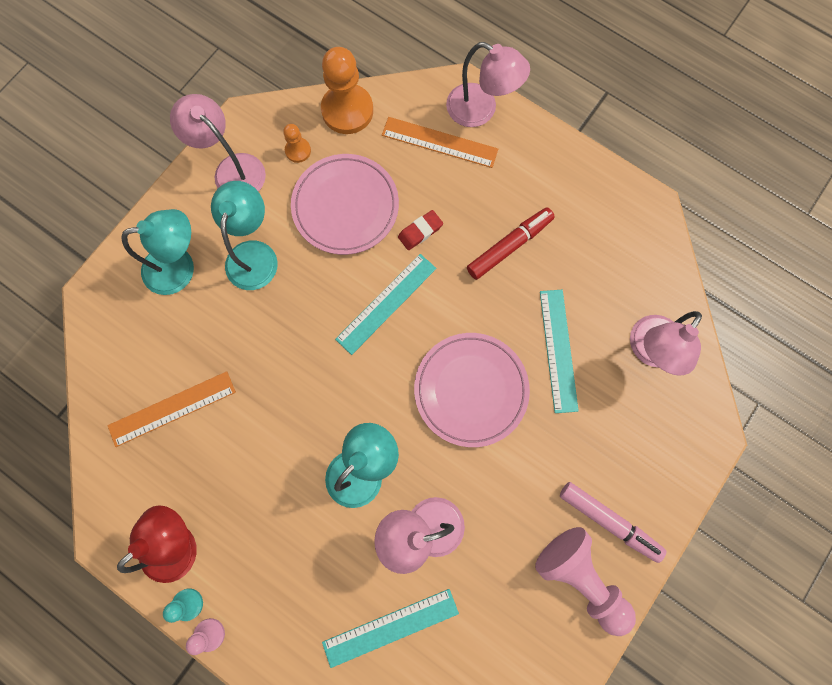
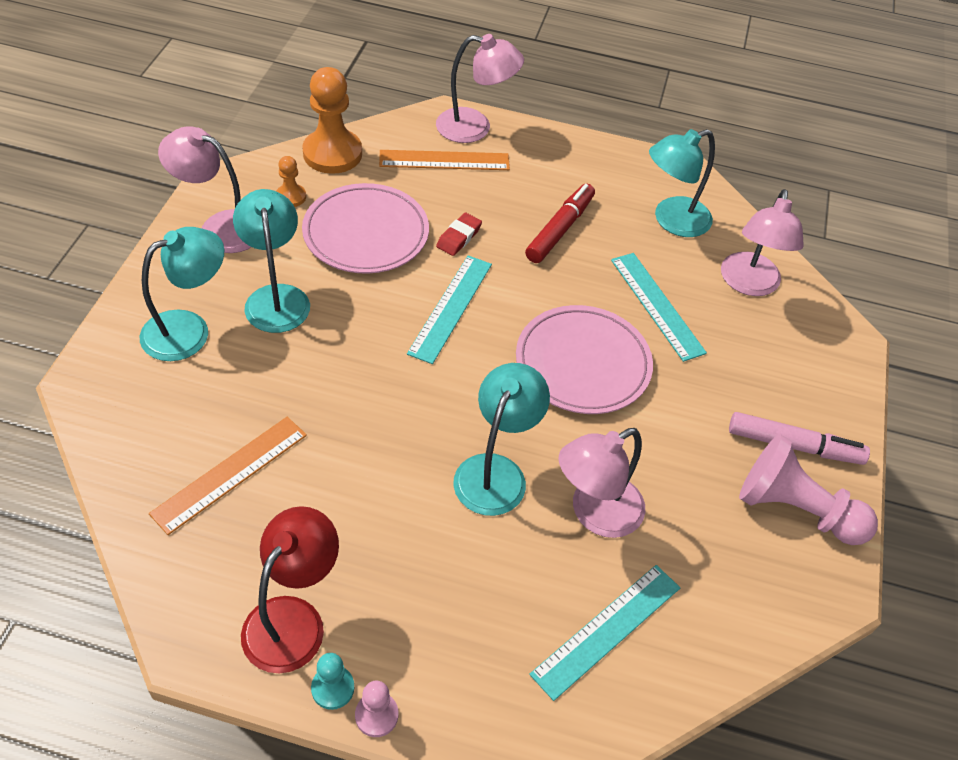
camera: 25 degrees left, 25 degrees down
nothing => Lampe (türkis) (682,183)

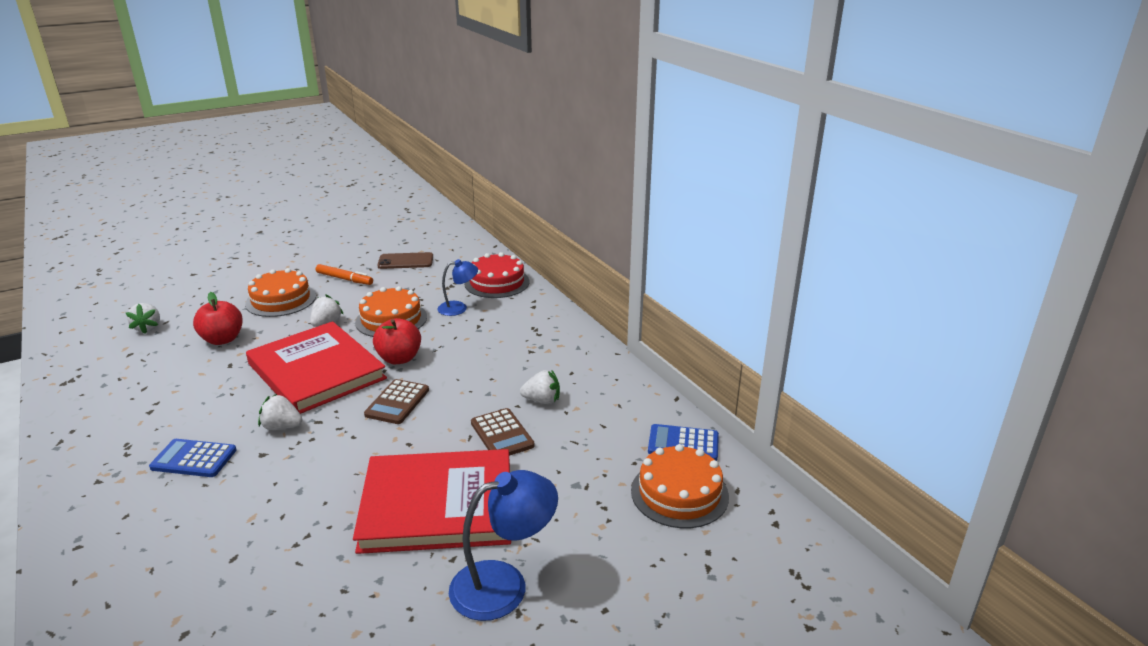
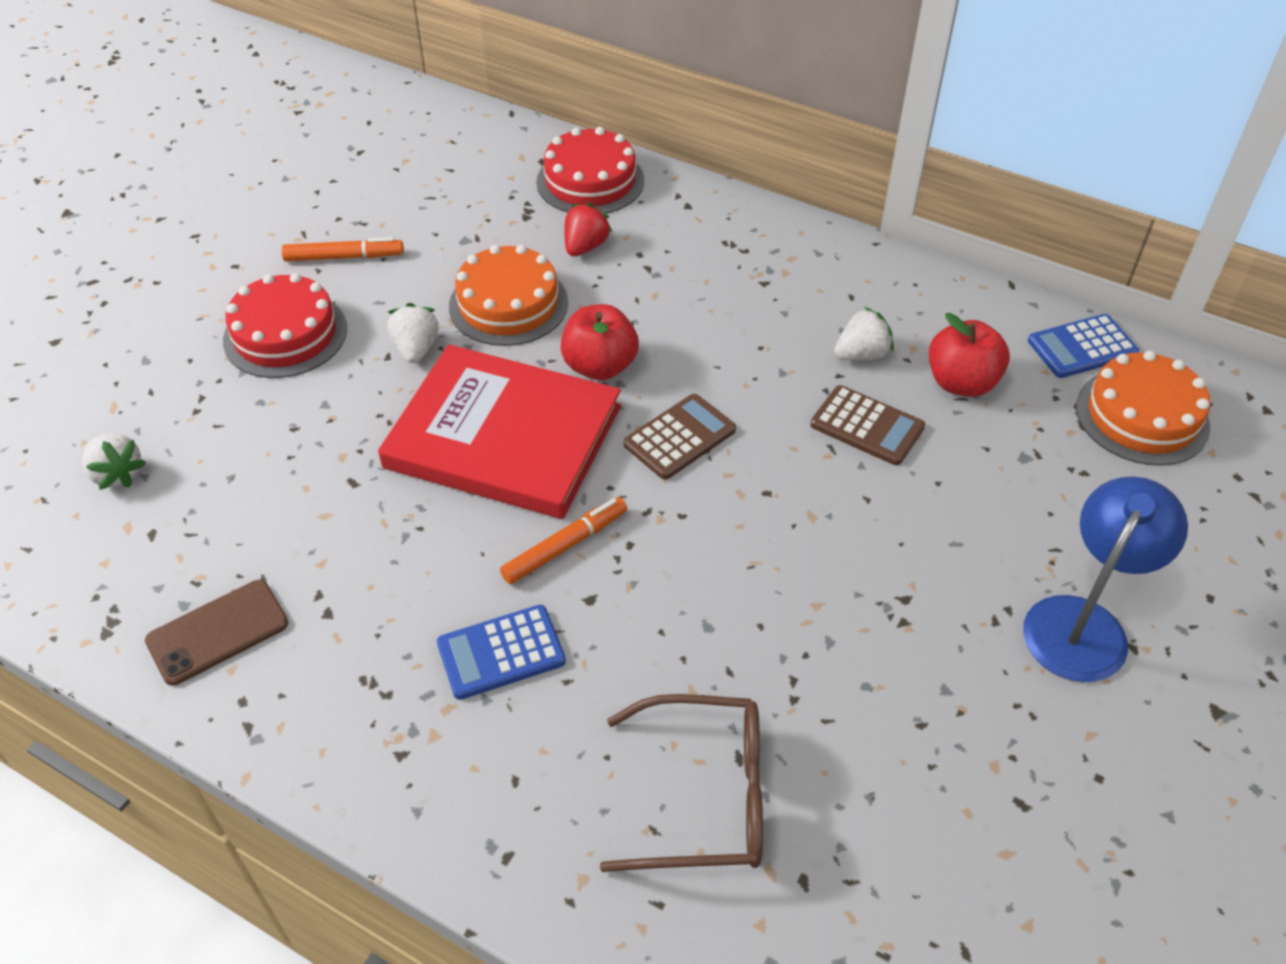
camera: 30 degrees left, 20 degrees up
Handy (braun) (405,260) => Handy (braun) (216,632), relocated
Kuchen (orange) (280,292) => Kuchen (rot) (285,325)
Erdbeere (weiß) (280,412) => Filzstift (orange) (563,540)
Lampe (blau) (458,287) => Erdbeere (rot) (588,229)
nothing => Brille (braun) (681,783)
Taschenrechner (braun) (396,401) => Taschenrechner (braun) (680,437), 120 degrees counterclockwise
Apfel (rot) (218,318) => Apfel (rot) (969,355), relocated
Buch (rot) (432,501) => nothing

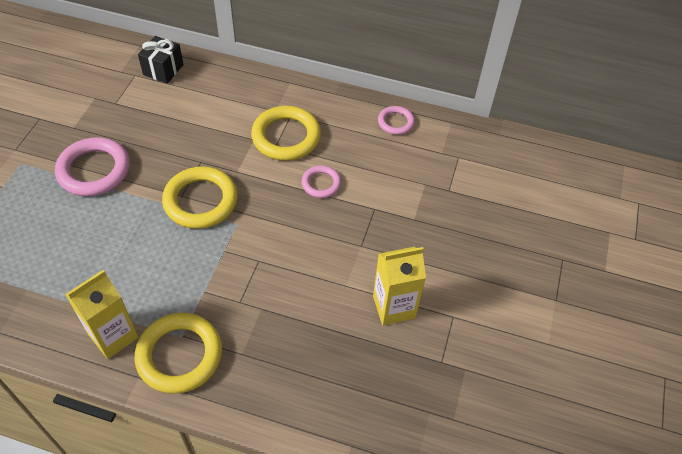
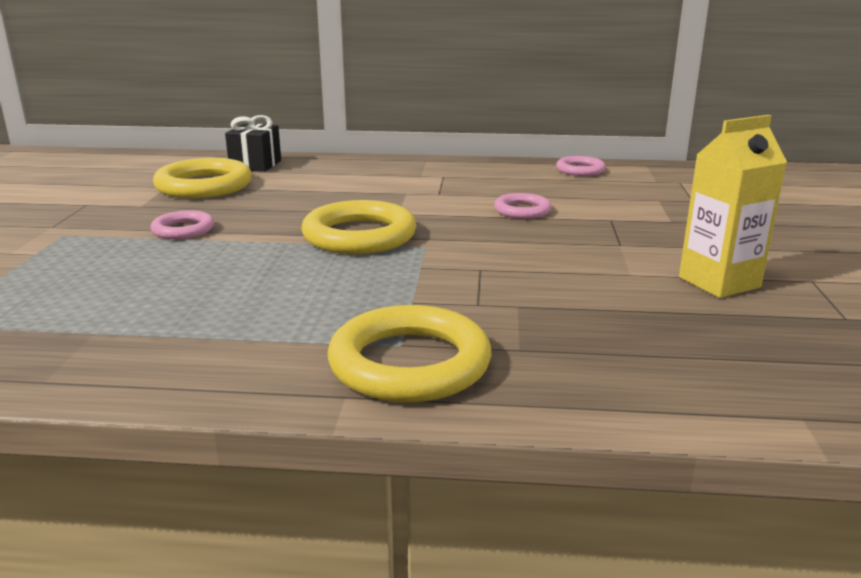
camera: 10 degrees left, 30 degrees down
Ring (rosa) (92,167) => Ring (rosa) (182,224), x0.55
Ring (gelb) (286,133) => Ring (gelb) (202,178), relocated
Getränkekarton (gelb) (102,314) => nothing

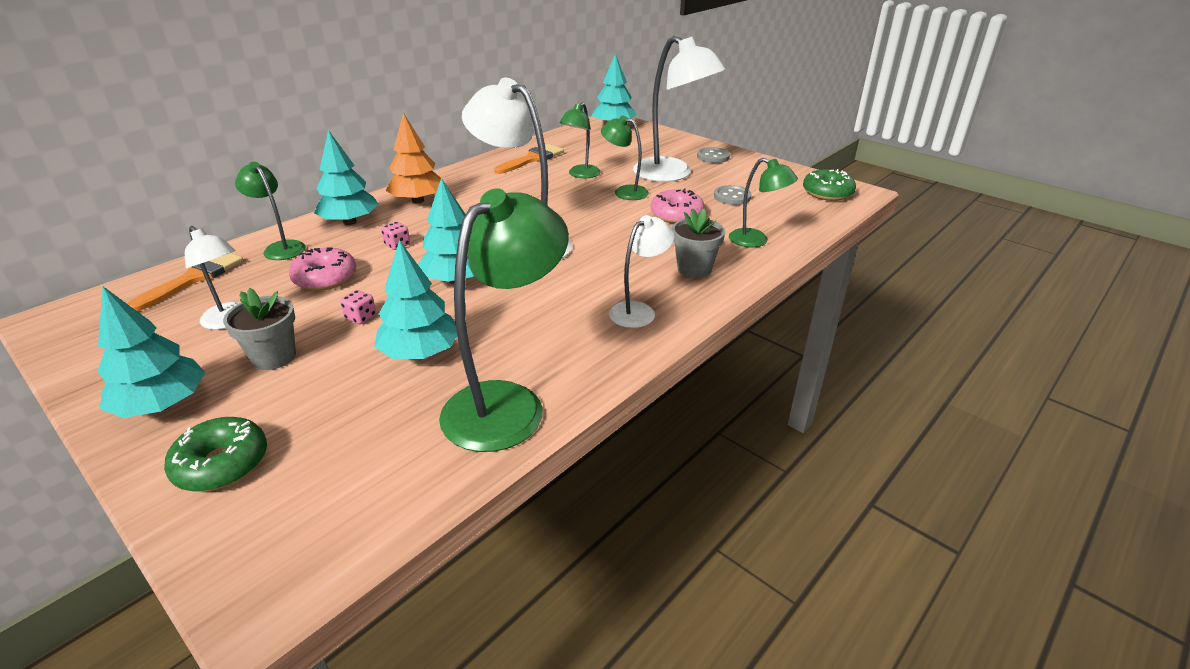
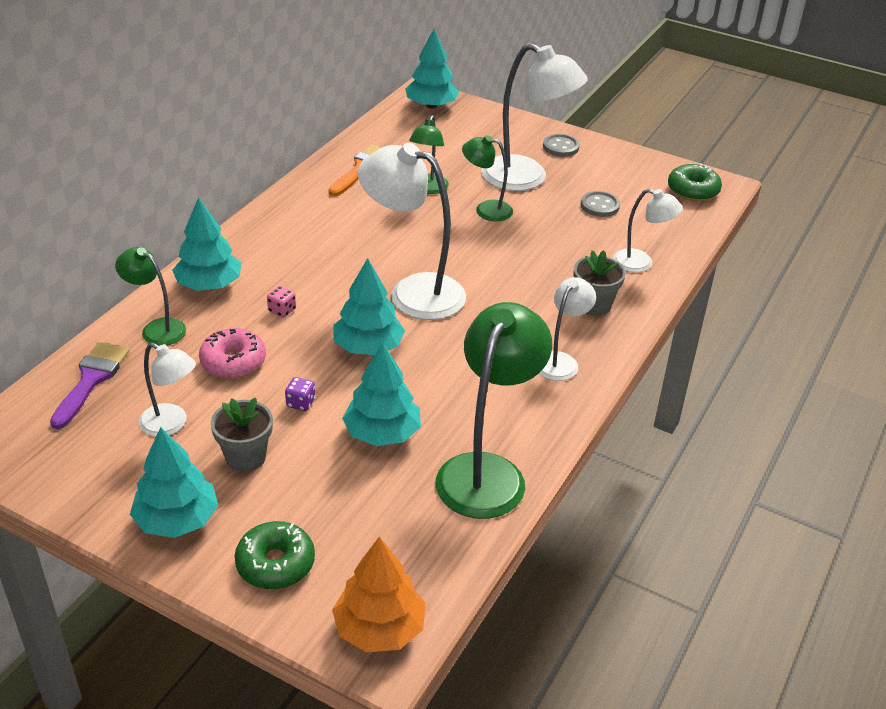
camera: 15 degrees left, 5 degrees up
Pinsel (orange) (185,282) => Pinsel (lila) (90,385)
Spielwürfel (rosa) (358,307) => Spielwürfel (lila) (300,394)
Baum (orange) (413,158) => Baum (orange) (378,594), relocated
Lampe (grün) (763,202) => Lampe (weiß) (648,230)
Donut (rosa) (678,205) => nothing

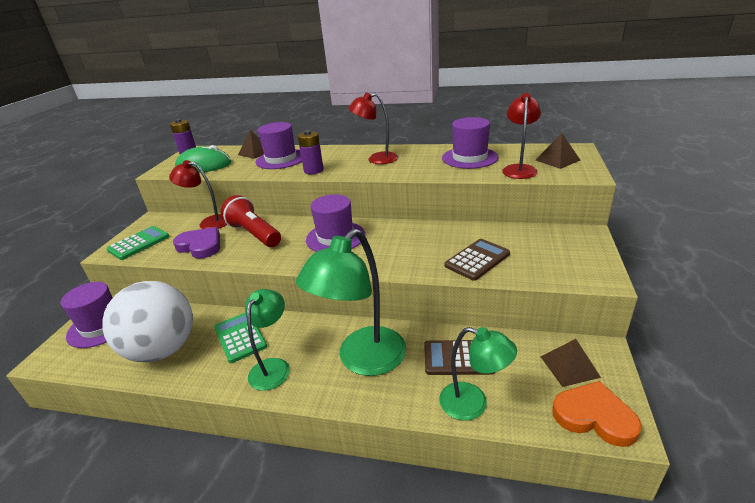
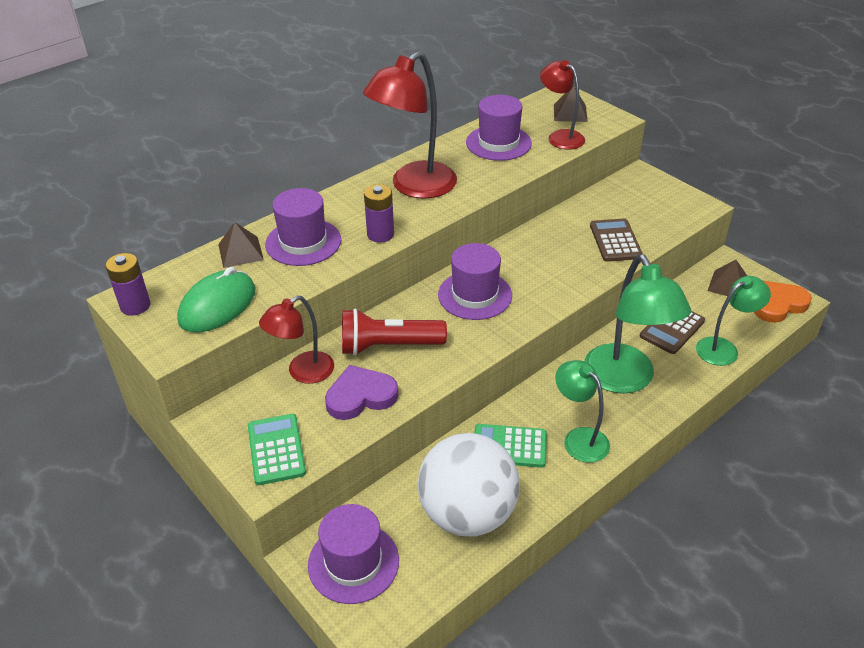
camera: 55 degrees left, 10 degrees up
Lampe (rot) (373,128) => Lampe (rot) (410,125), x1.66

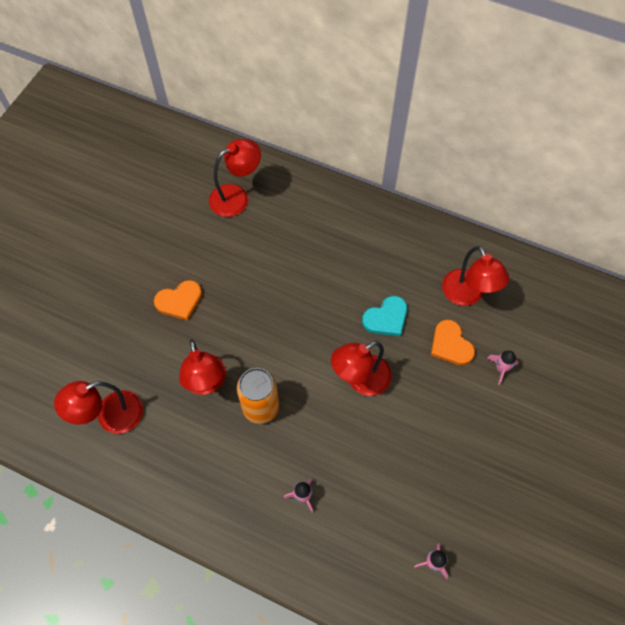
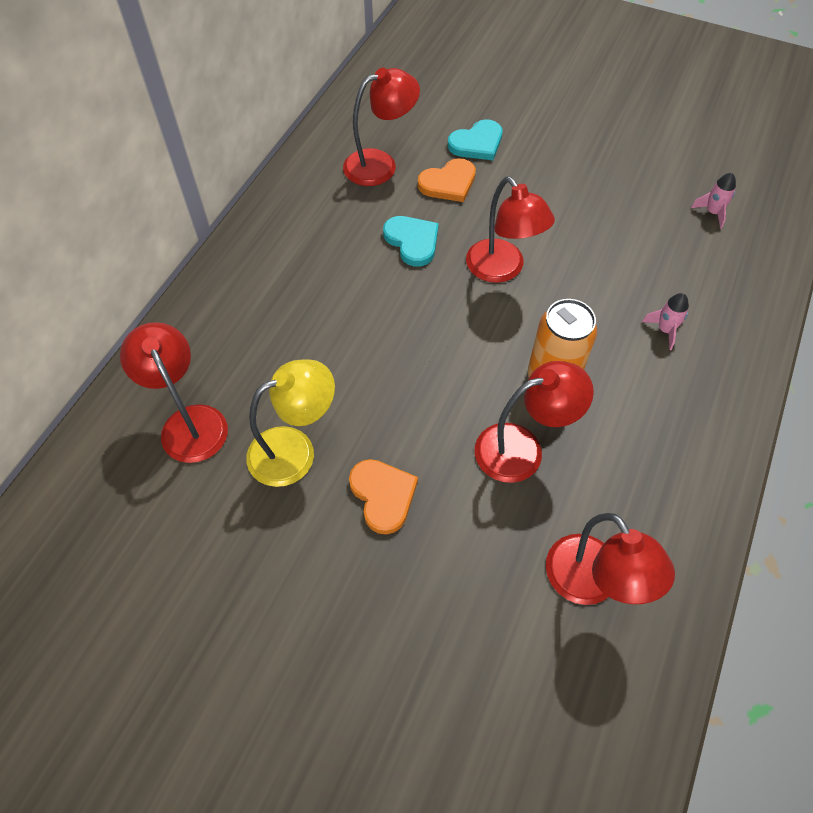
camera: 90 degrees left, 5 degrees down
nothing => Lampe (gelb) (290,423)
Rakete (rosa) (503,368) => Herz (türkis) (475,139)

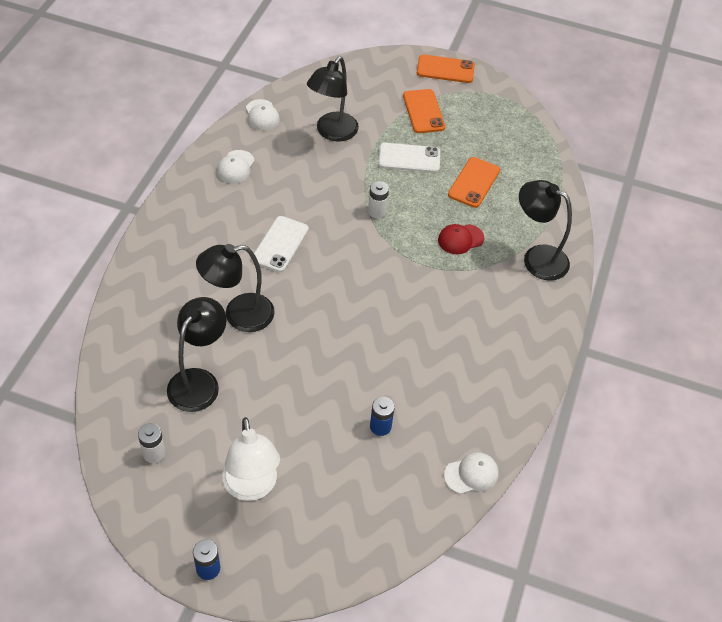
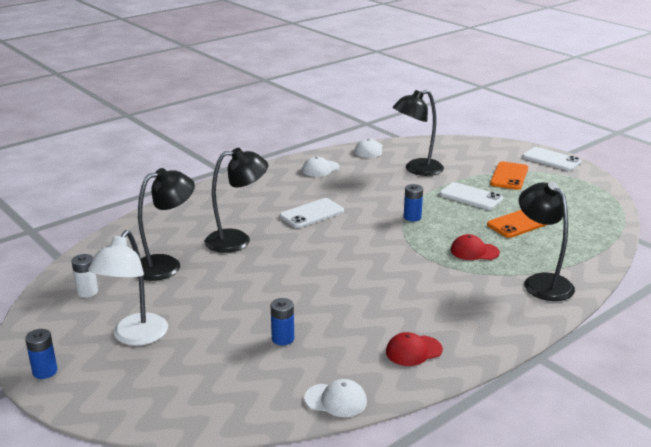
camera: 35 degrees right, 25 degrees down
Lampe (schwarz) (235,288) => Lampe (schwarz) (236,200), 150 degrees clockwise
nothing => Kappe (rot) (414,349)
Batterie (weiß) (378,199) => Batterie (blau) (413,202)
Handy (orange) (446,68) => Handy (weiß) (552,159)

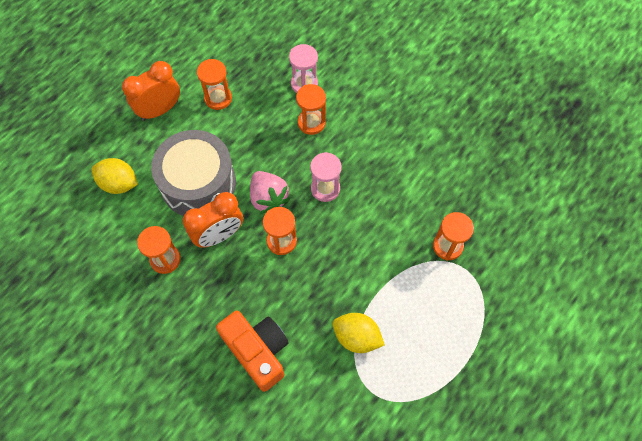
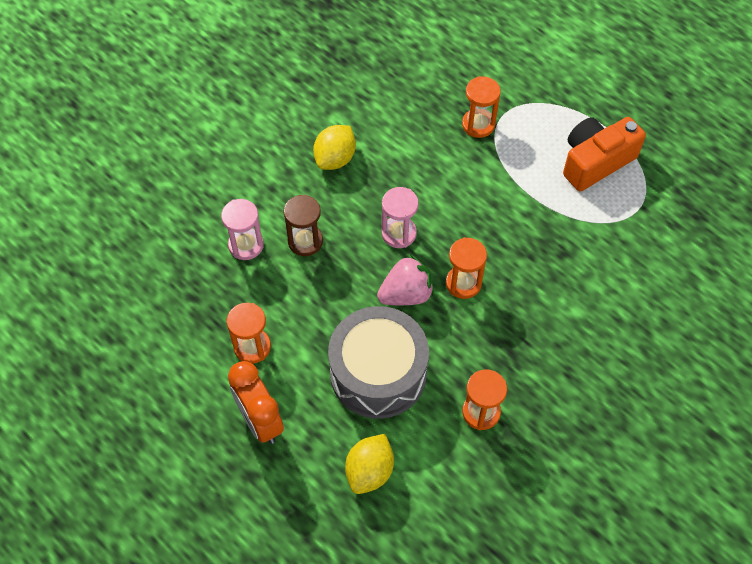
camera: 85 degrees left, 5 degrees down
Sanduhr (orange) (311,109) => Sanduhr (braun) (303,225)
Zitrone (gelb) (359,333) => Zitrone (gelb) (334,147), relocated
Kamera (orange) (252,351) => Kamera (orange) (604,154), relocated
Wecker (orange) (213,220) => nothing

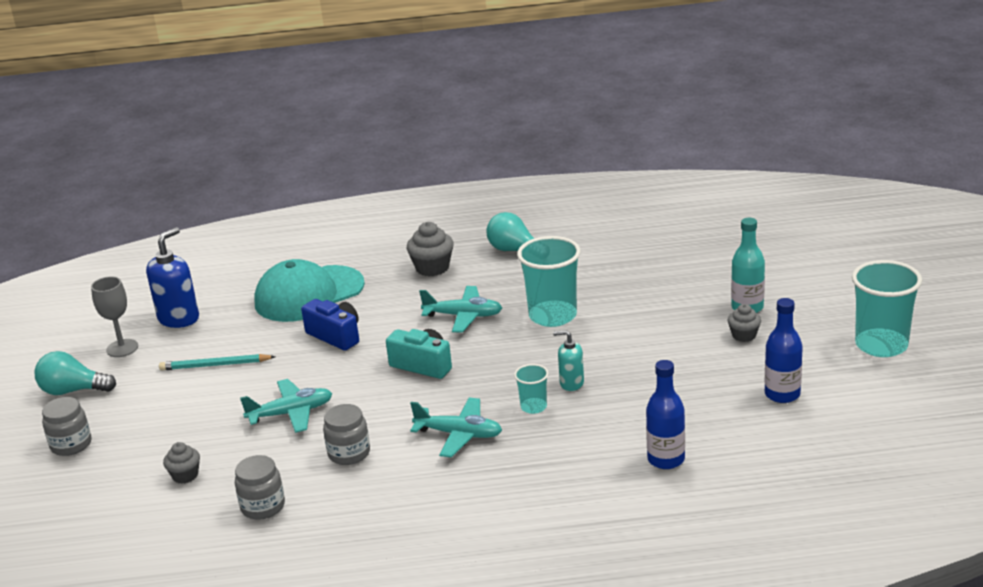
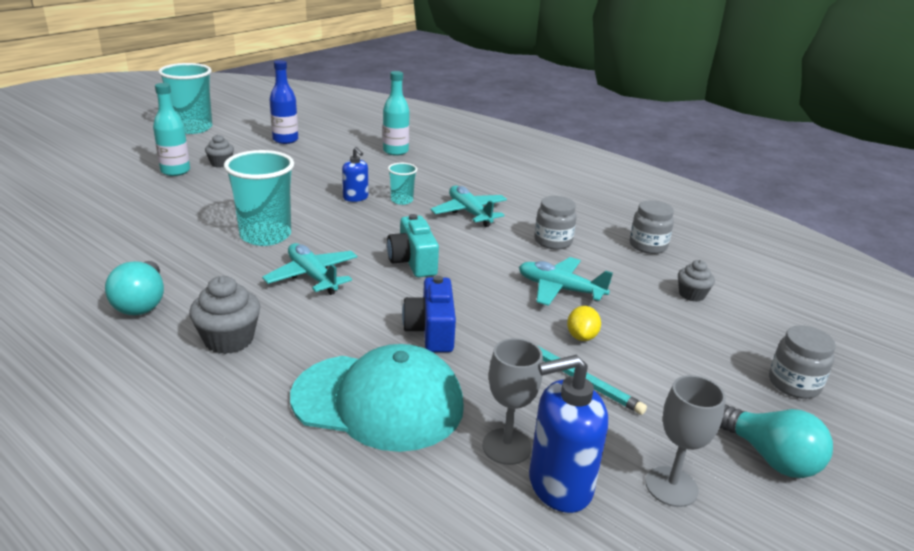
camera: 140 degrees left, 0 degrees up
Seifenspender (türkis) (568,360) => Seifenspender (blau) (355,174)
Flasche (blau) (665,414) => Flasche (türkis) (396,113)
nothing => Kelch (grau) (512,401)
nothing => Zitrone (gelb) (584,323)

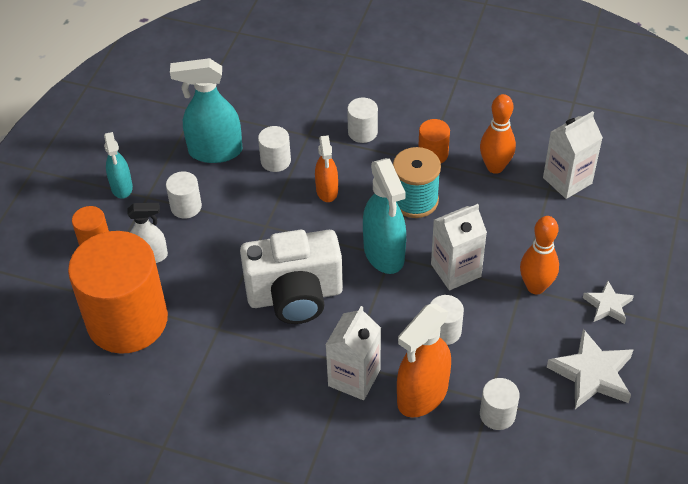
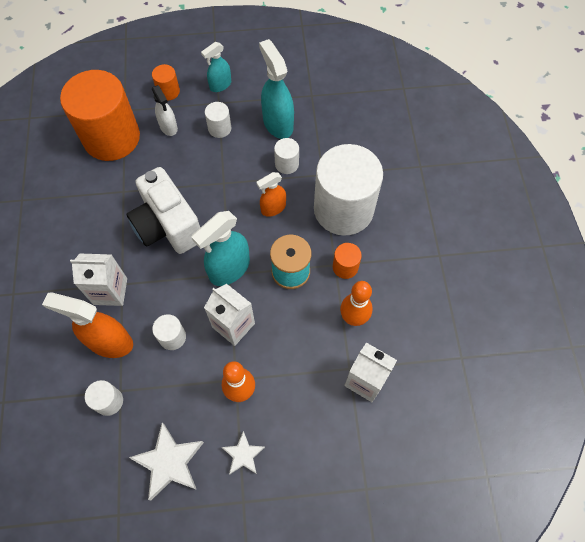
camera: 65 degrees right, 15 degrees up
Vollzylinder (weiß) (362,120) => Vollzylinder (weiß) (348,190), x2.42

